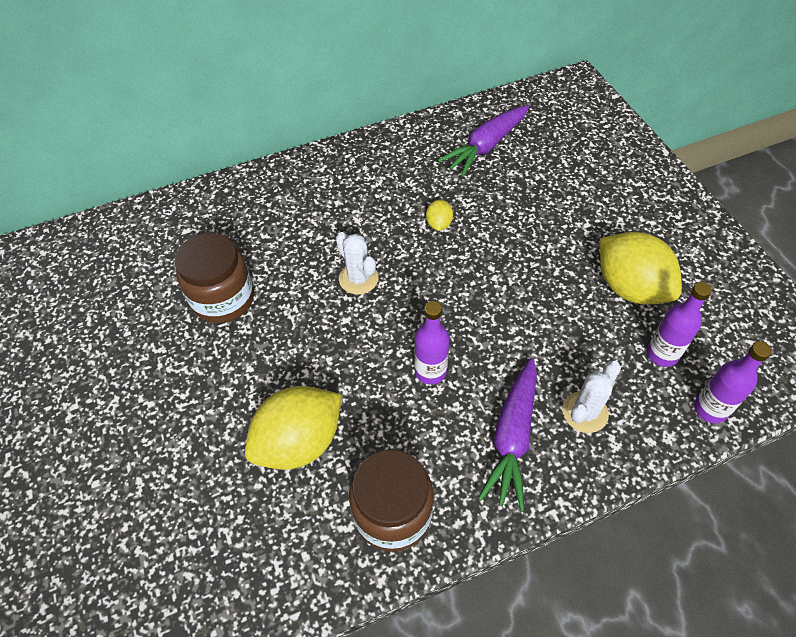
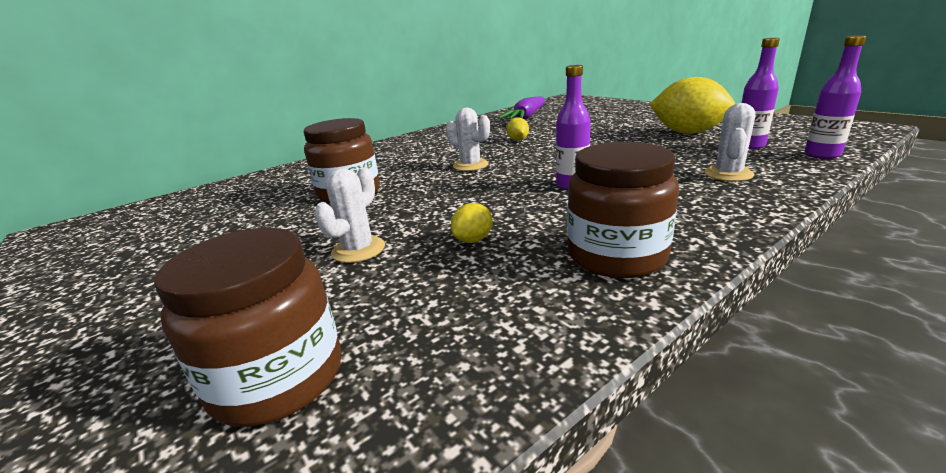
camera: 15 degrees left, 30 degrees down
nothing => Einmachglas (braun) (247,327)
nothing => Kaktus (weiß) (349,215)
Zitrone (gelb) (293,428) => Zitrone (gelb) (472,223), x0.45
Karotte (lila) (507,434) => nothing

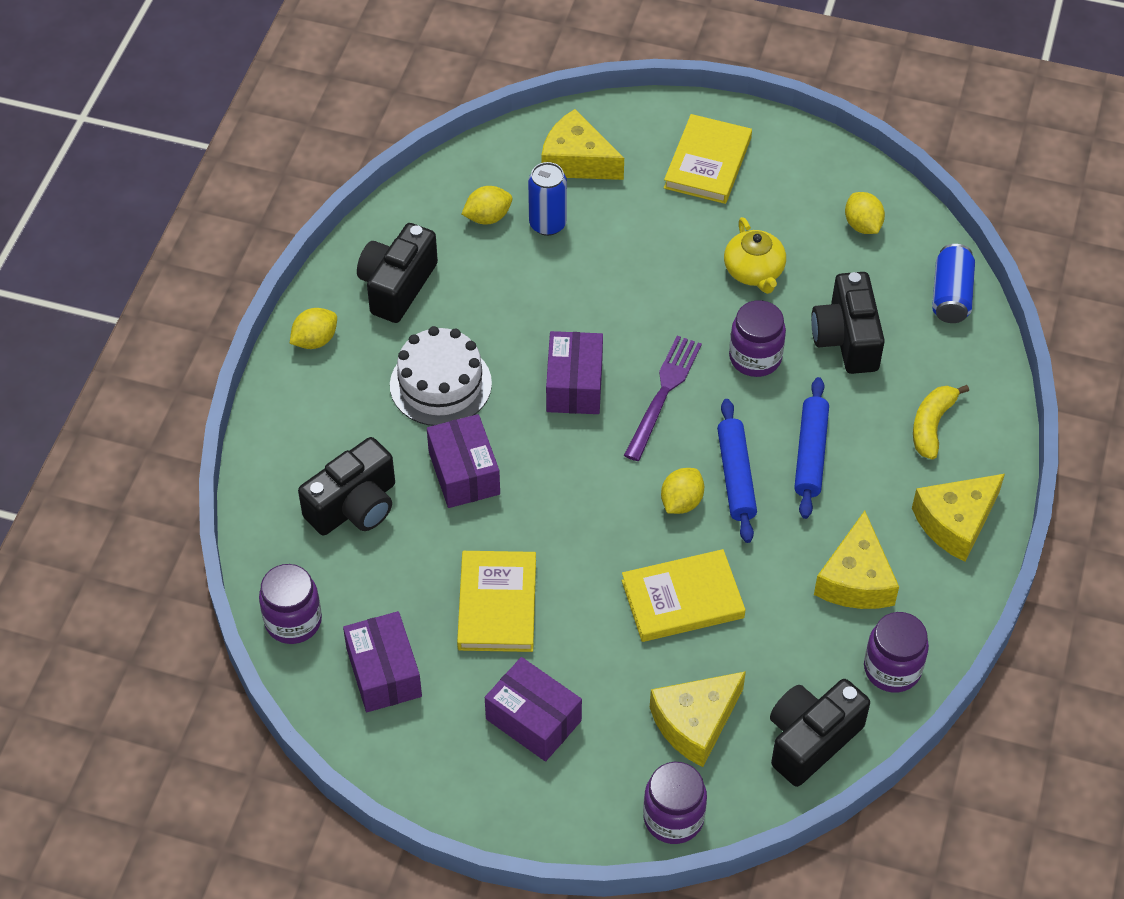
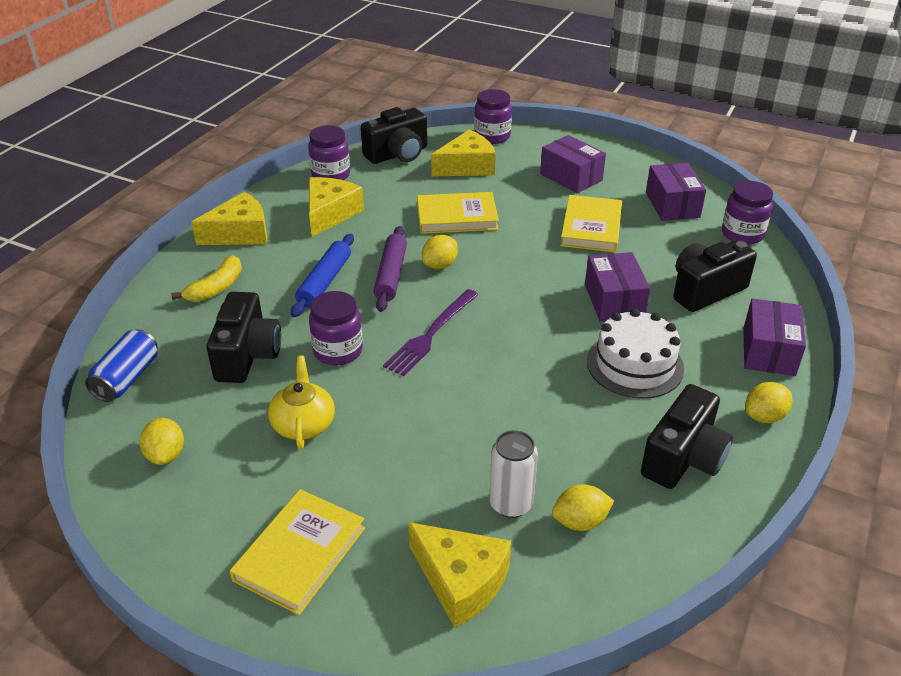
camera: 170 degrees left, 15 degrees down
Nudelholz (blau) (737,471) => Nudelholz (lila) (390,269)
Dose (blau) (547,199) => Dose (weiß) (513,474)
Schachtel (lila) (574,372) => Schachtel (lila) (774,337), relocated

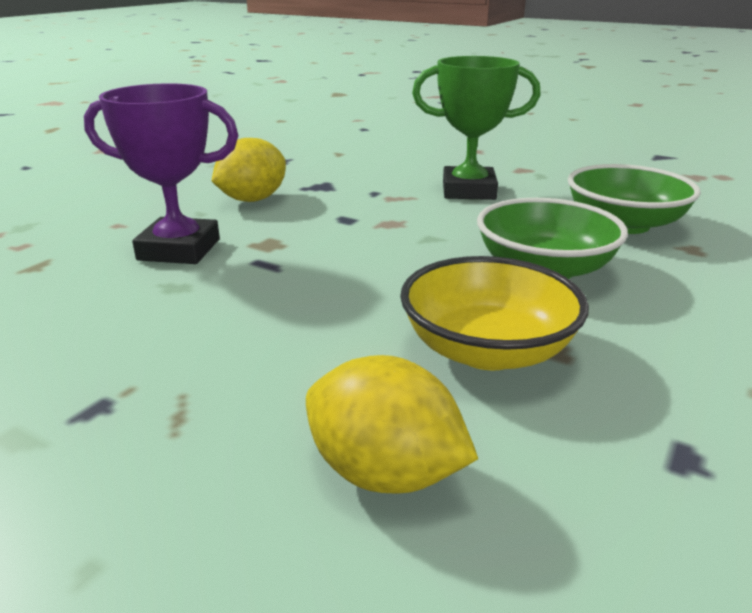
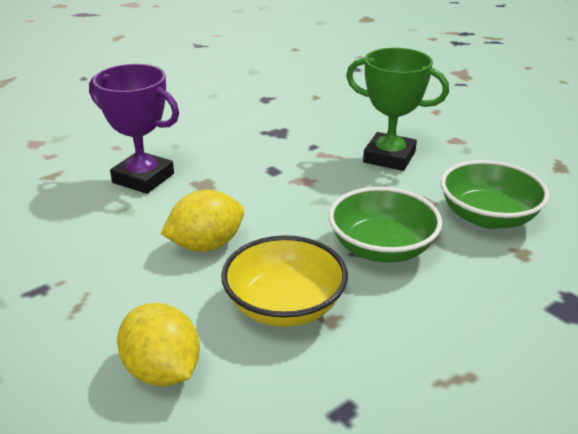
camera: 20 degrees right, 5 degrees up
Zitrone (gelb) (249,170) => Zitrone (gelb) (202,221), relocated

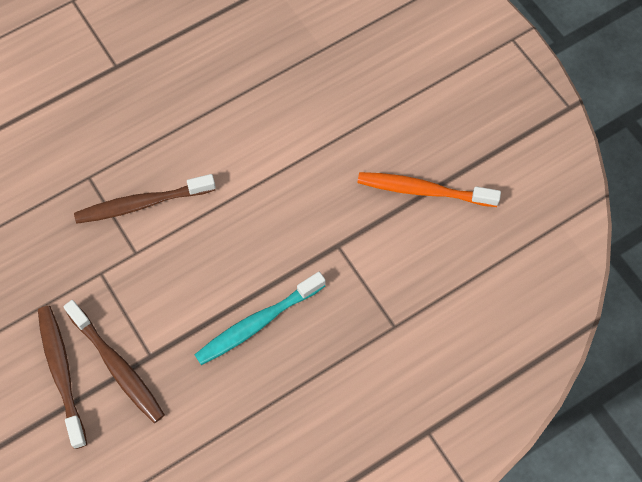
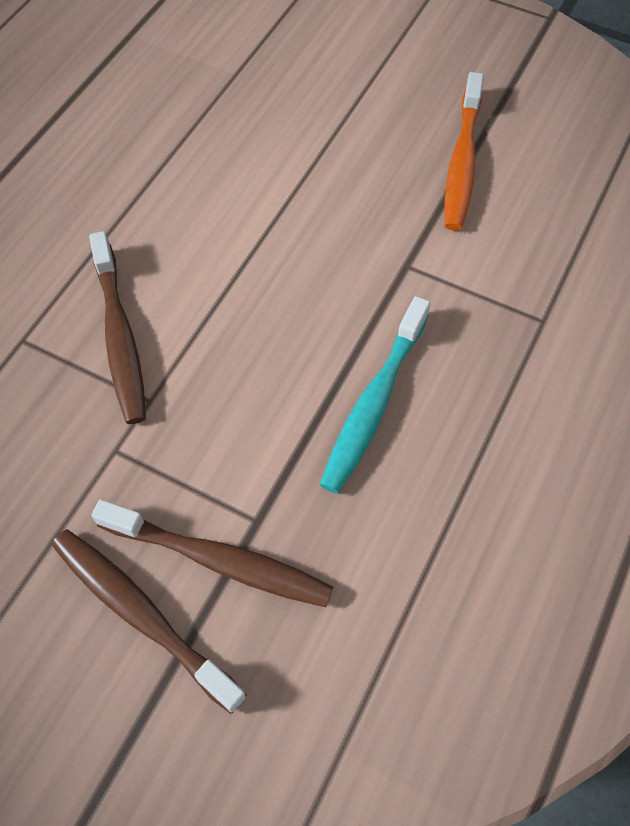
camera: 30 degrees left, 5 degrees down
Zahnbürste (braun) (145,199) => Zahnbürste (braun) (117,327), 60 degrees counterclockwise
Zahnbürste (orange) (429,189) => Zahnbürste (orange) (464,151), 60 degrees counterclockwise

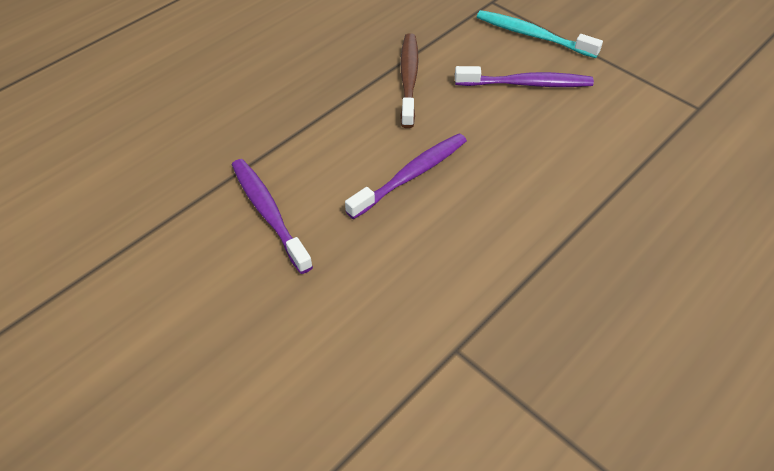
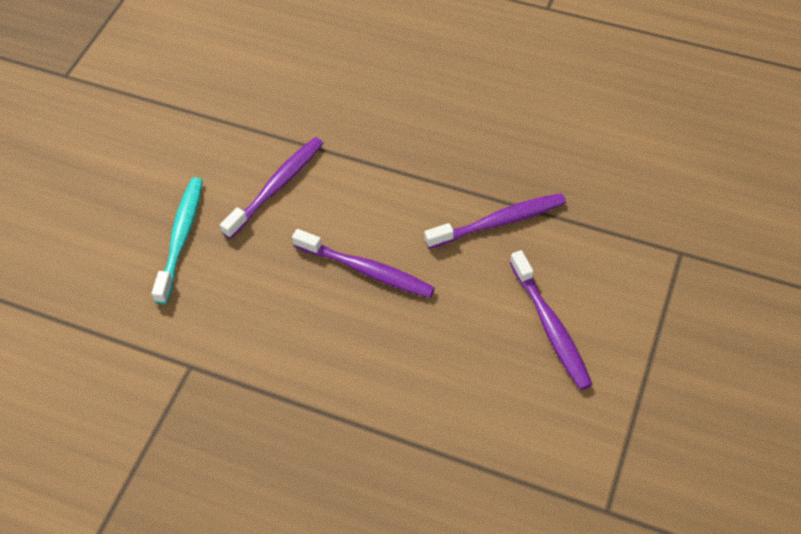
camera: 70 degrees right, 5 degrees up
Zahnbürste (türkis) (540,34) => Zahnbürste (türkis) (177,240), relocated
Zahnbürste (braun) (409,80) => Zahnbürste (lila) (495,221)

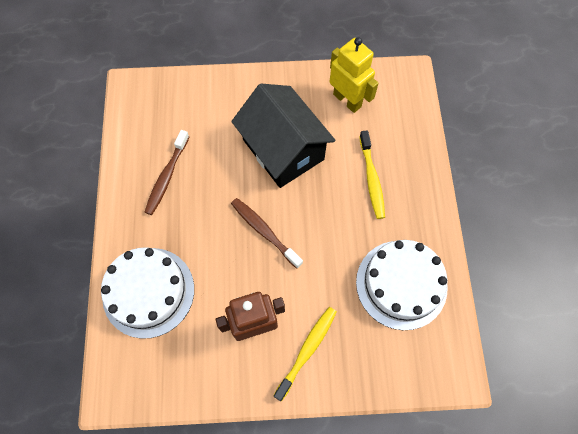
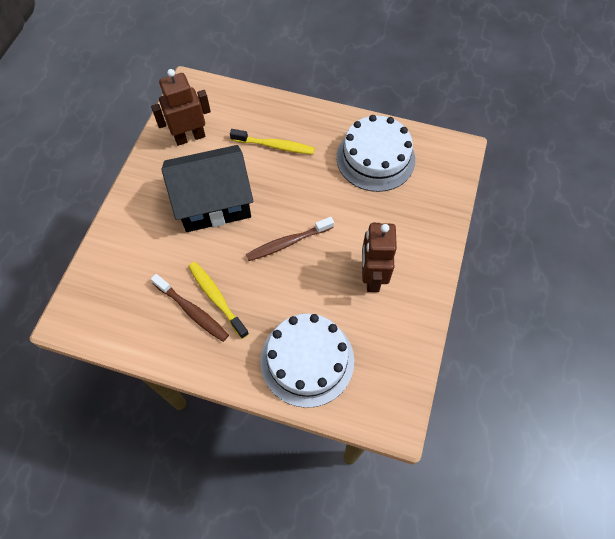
camera: 70 degrees left, 5 degrees down
Roboter (gelb) (354,75) => Roboter (braun) (181,107)
Zahnbürste (gelb) (305,354) => Zahnbürste (gelb) (218,300), relocated

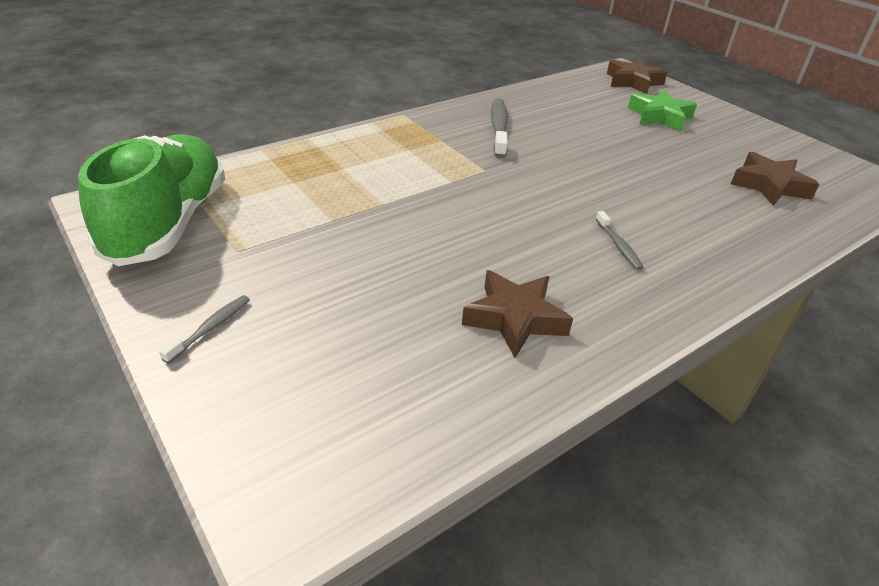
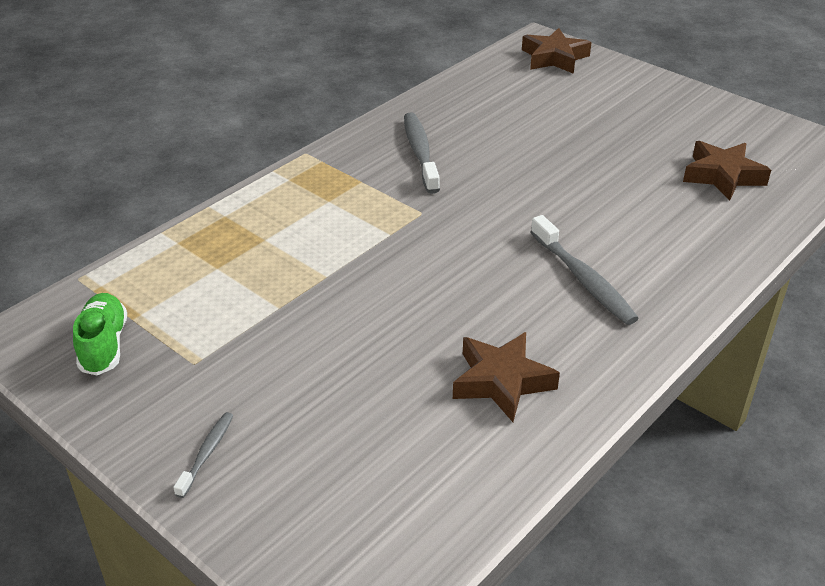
camera: 10 degrees left, 0 degrees up
Schuh (grün) (151,200) => Schuh (grün) (100,334), x0.50
Zahnbürste (grau) (620,240) => Zahnbürste (grau) (585,270), x1.81
Stern (grün) (662,110) => nothing

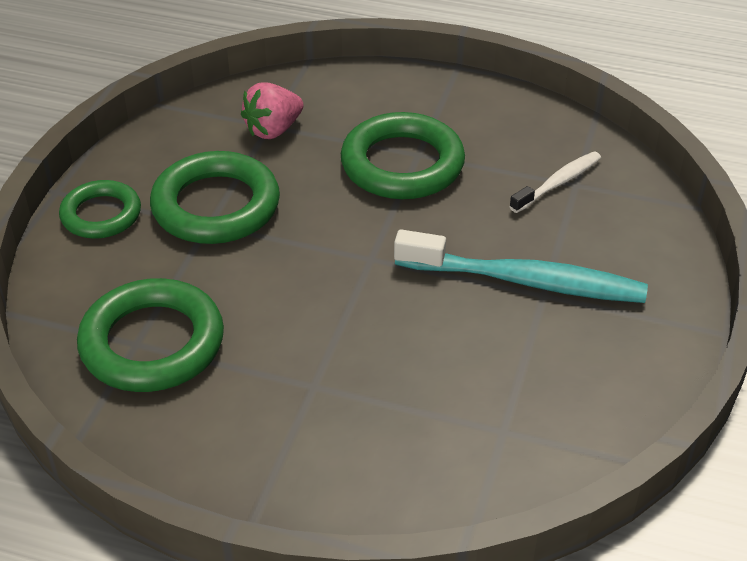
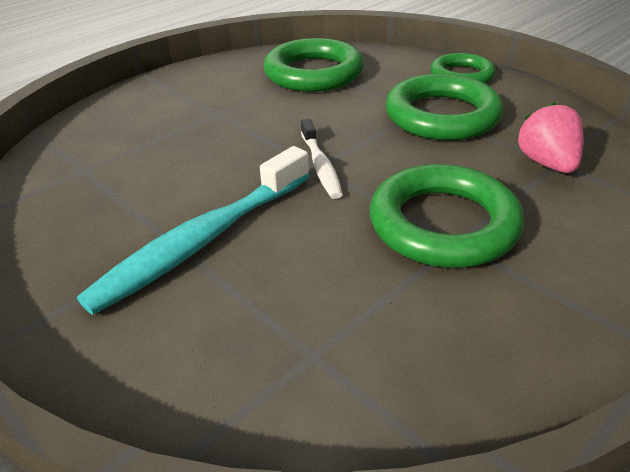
camera: 120 degrees right, 5 degrees down
Zahnbürste (weiß) (555,182) => Zahnbürste (weiß) (322,159), relocated

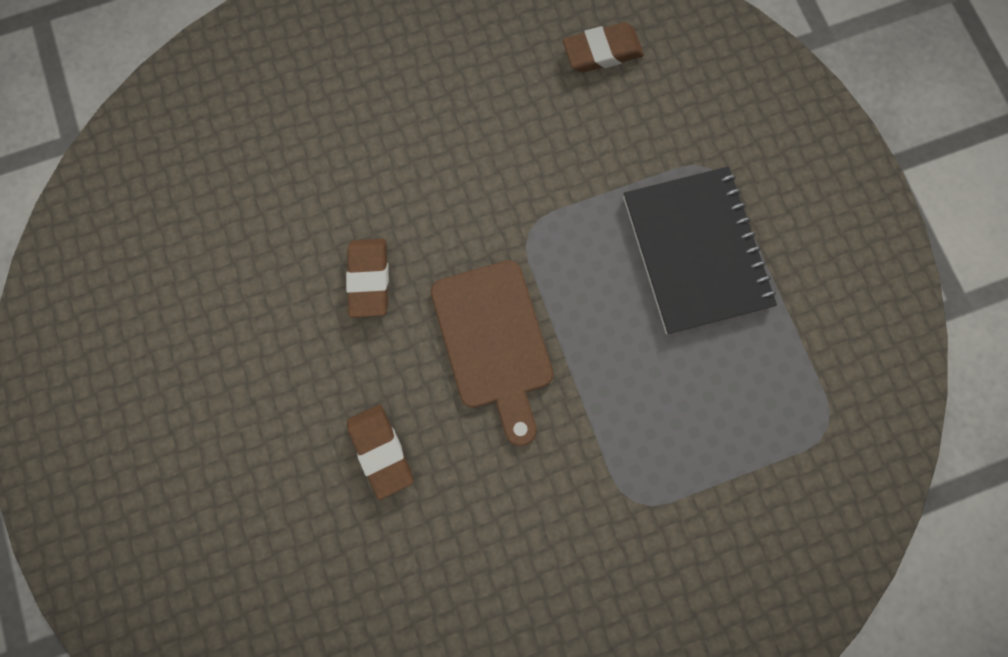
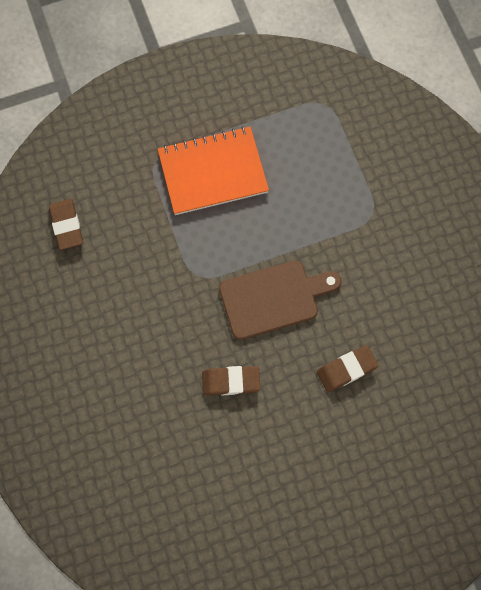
camera: 90 degrees left, 5 degrees down
Notizbuch (schwarz) (700,250) => Notizbuch (orange) (213,170)

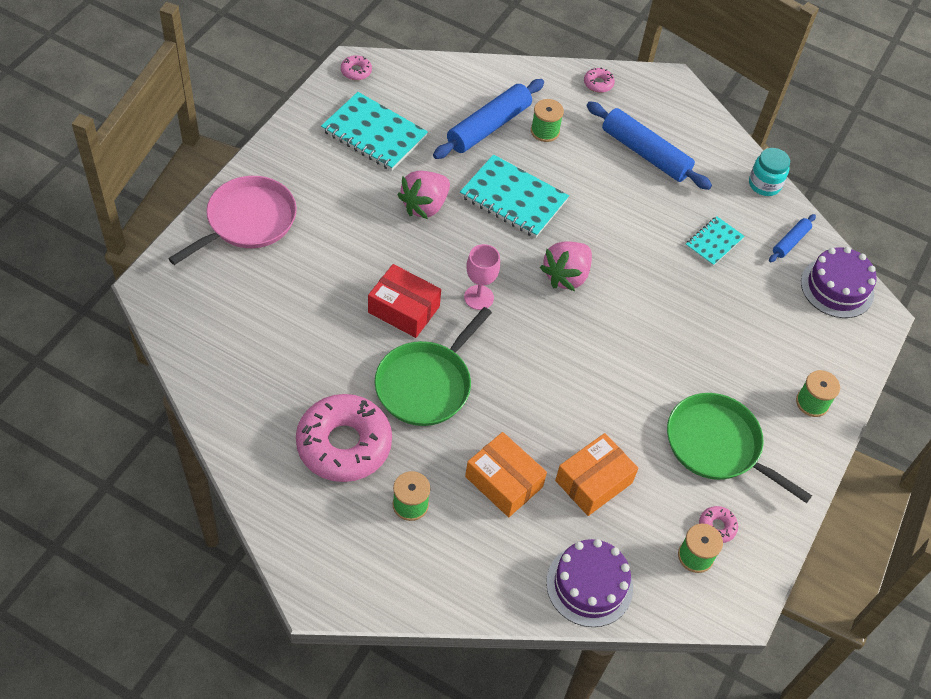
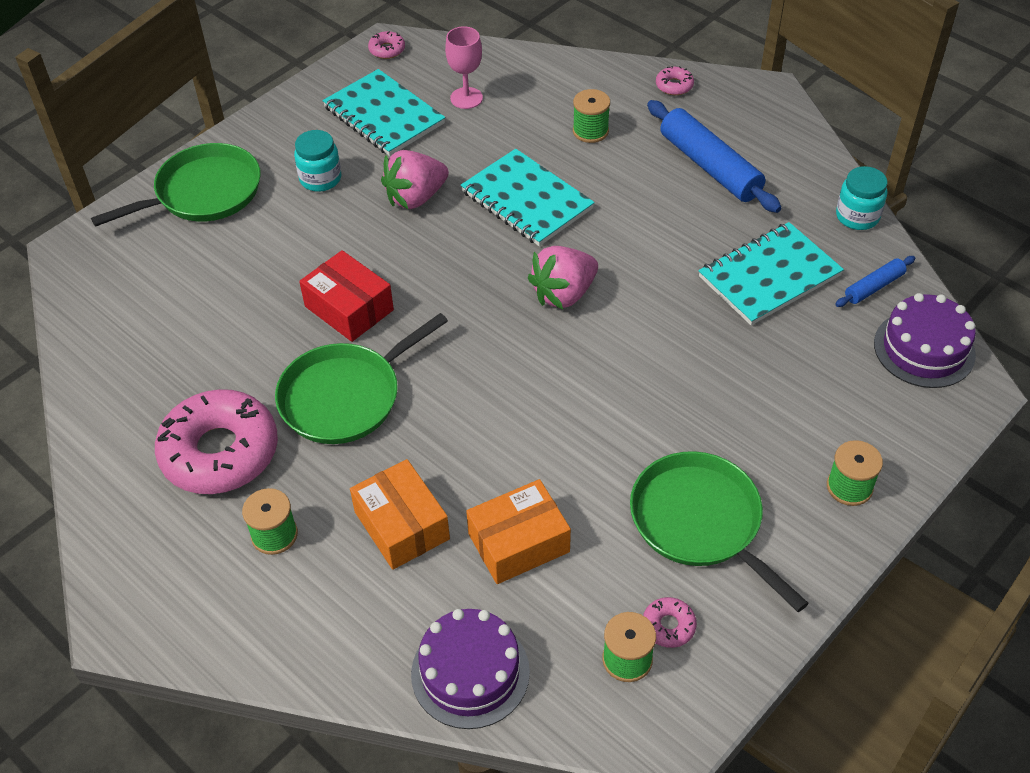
camera: 20 degrees right, 5 degrees down
Pfanne (rosa) (232,220) => Pfanne (grün) (176,185)
nothing => Einmachglas (türkis) (317,161)
Kelch (rosa) (482,277) => Kelch (rosa) (464,68), relocated
Notizbuch (türkis) (715,241) => Notizbuch (türkis) (771,273), x1.77
Nudelholz (blau) (488,119) => nothing

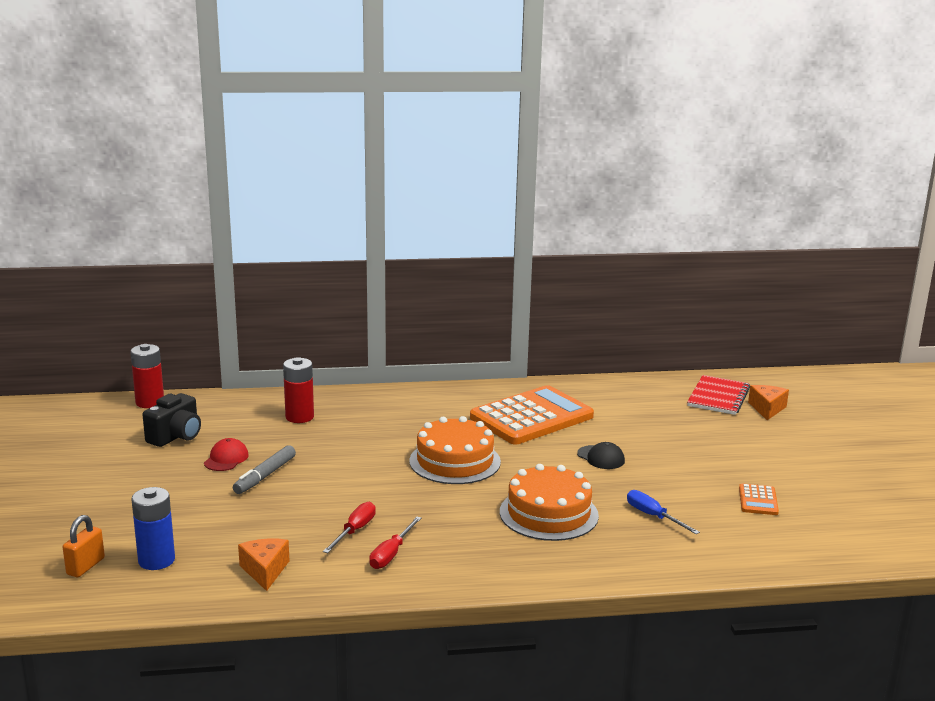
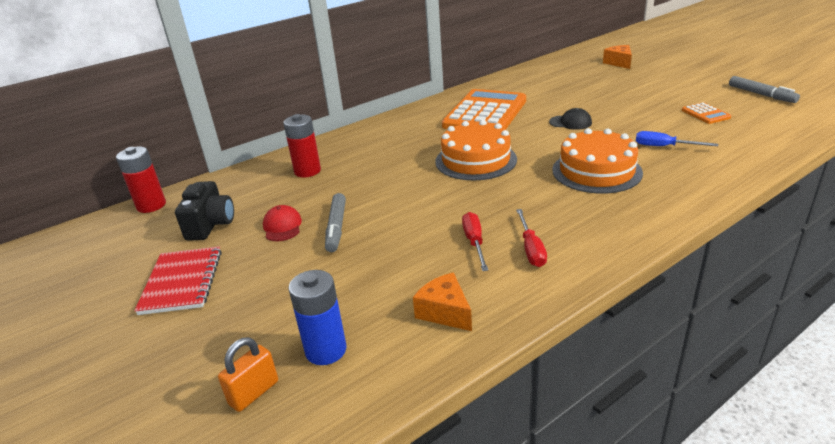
camera: 25 degrees left, 10 degrees up
Notizbuch (rot) (718,395) => Notizbuch (rot) (178,280), relocated
Vorhängeschloss (orange) (84,546) => Vorhängeschloss (orange) (248,374), 45 degrees clockwise
nothing => Filzstift (grau) (764,89)

